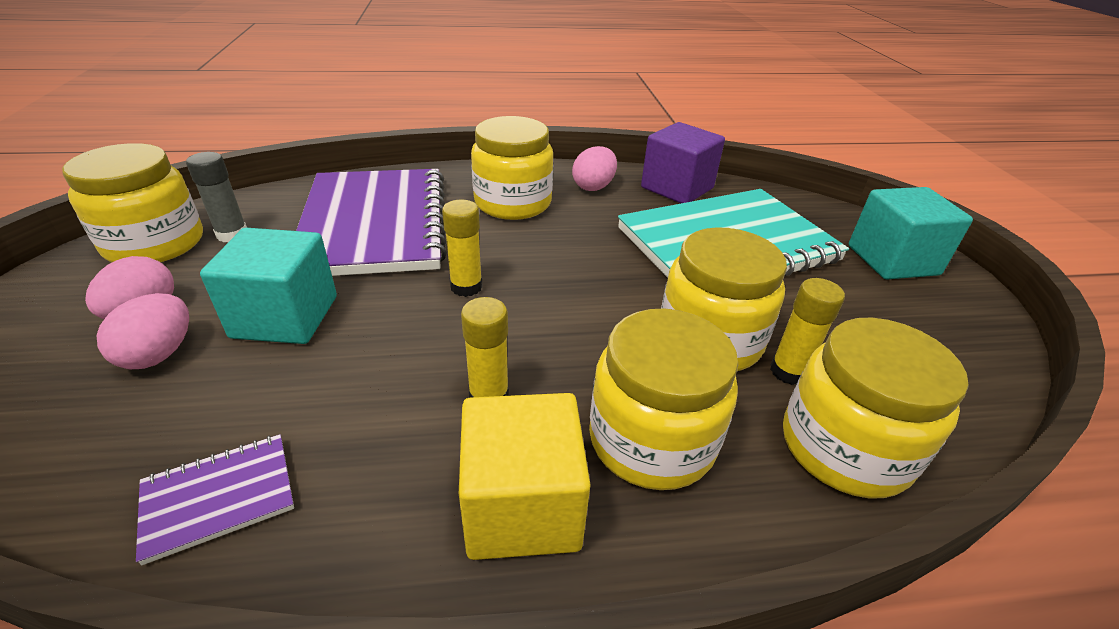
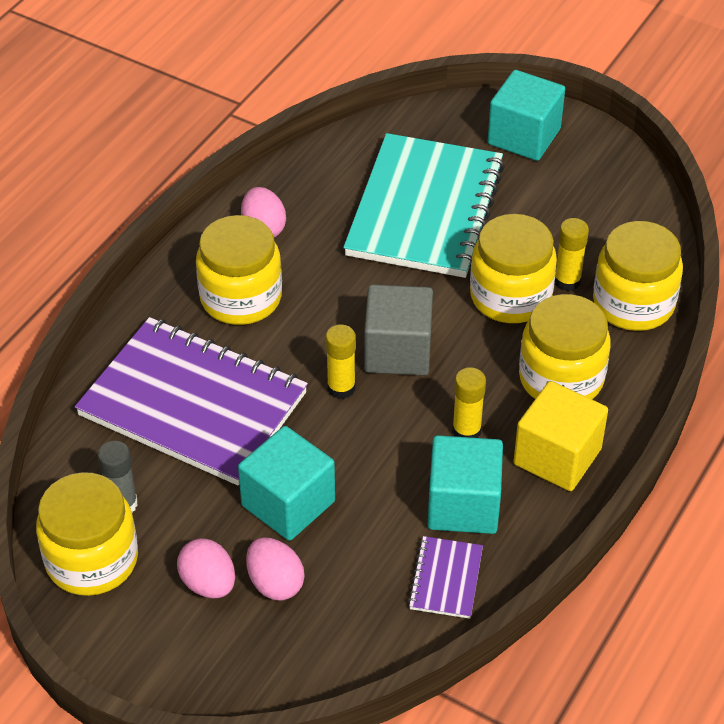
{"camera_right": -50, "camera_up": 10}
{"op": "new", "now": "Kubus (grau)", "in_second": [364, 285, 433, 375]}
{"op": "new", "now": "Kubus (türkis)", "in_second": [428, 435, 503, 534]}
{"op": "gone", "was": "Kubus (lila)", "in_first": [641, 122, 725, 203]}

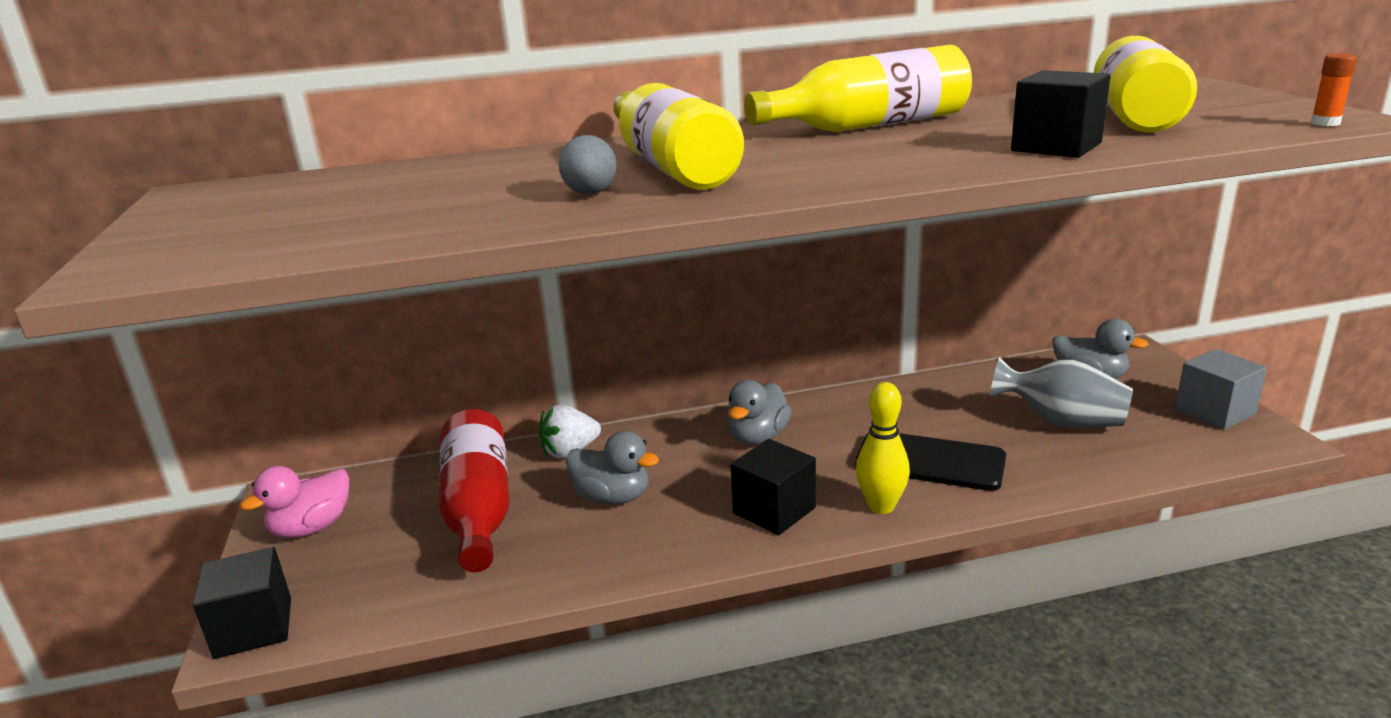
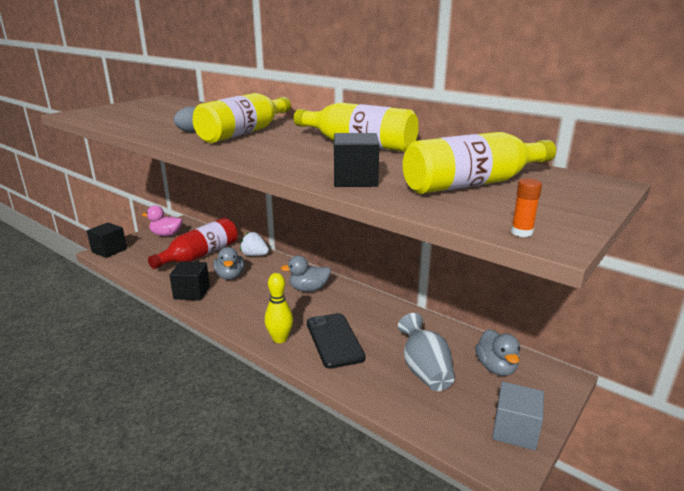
{"camera_right": 50, "camera_up": 0}
{"op": "shifted", "was": "Kubus (schwarz)", "in_first": [731, 439, 816, 535], "in_second": [170, 261, 210, 301]}

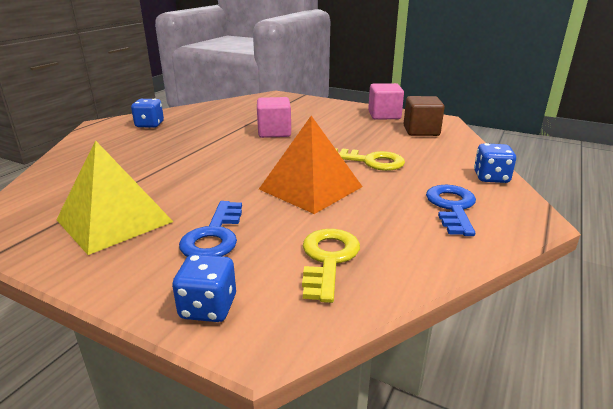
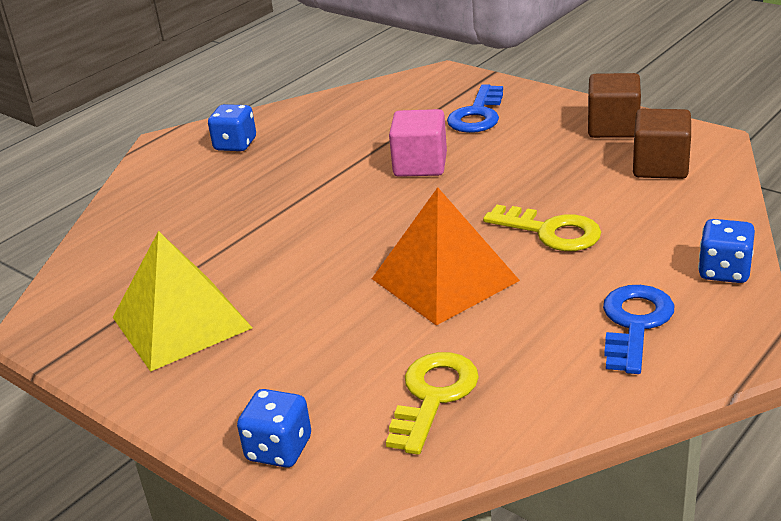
{"camera_right": 15, "camera_up": 5}
{"op": "shifted", "was": "Schlüssel (blau)", "in_first": [179, 201, 242, 257], "in_second": [447, 84, 503, 133]}
{"op": "repainted", "was": "Kubus (rosa)", "now": "Kubus (braun)", "in_first": [368, 83, 404, 120], "in_second": [588, 73, 641, 138]}

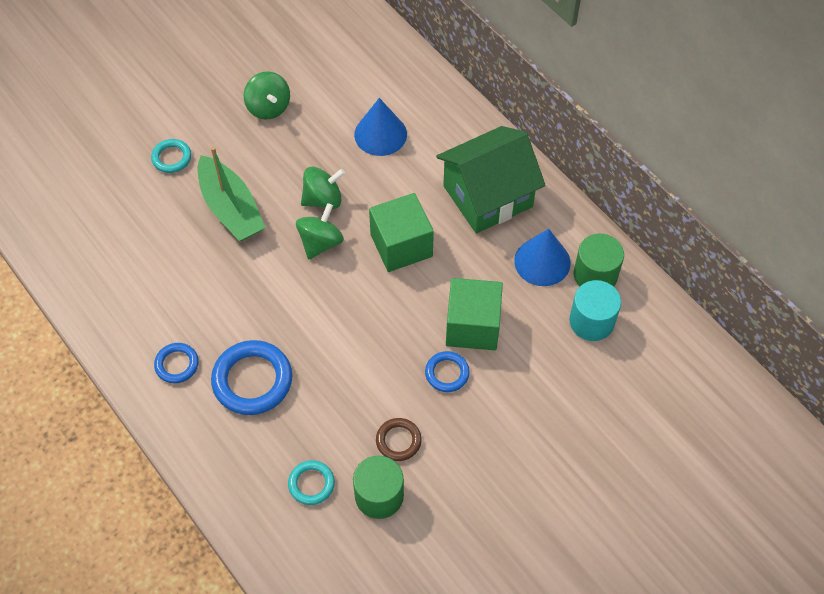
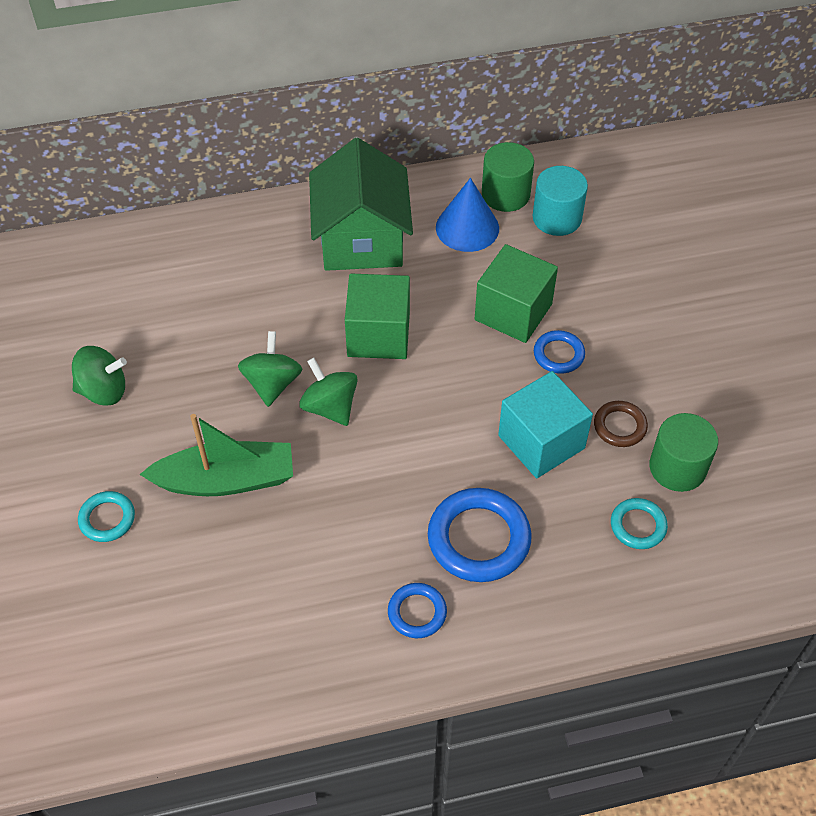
{"camera_right": -65, "camera_up": -5}
{"op": "new", "now": "Kubus (türkis)", "in_second": [498, 371, 593, 478]}
{"op": "gone", "was": "Kegel (blau)", "in_first": [354, 98, 407, 156]}

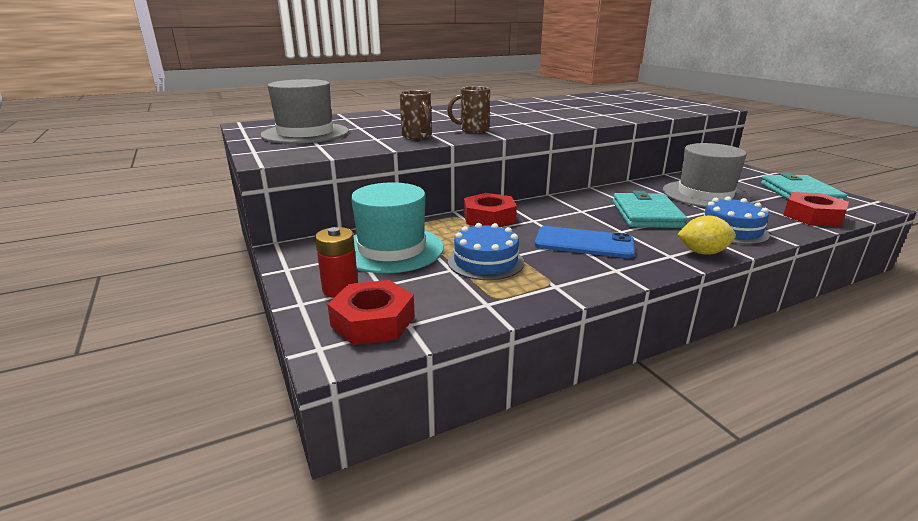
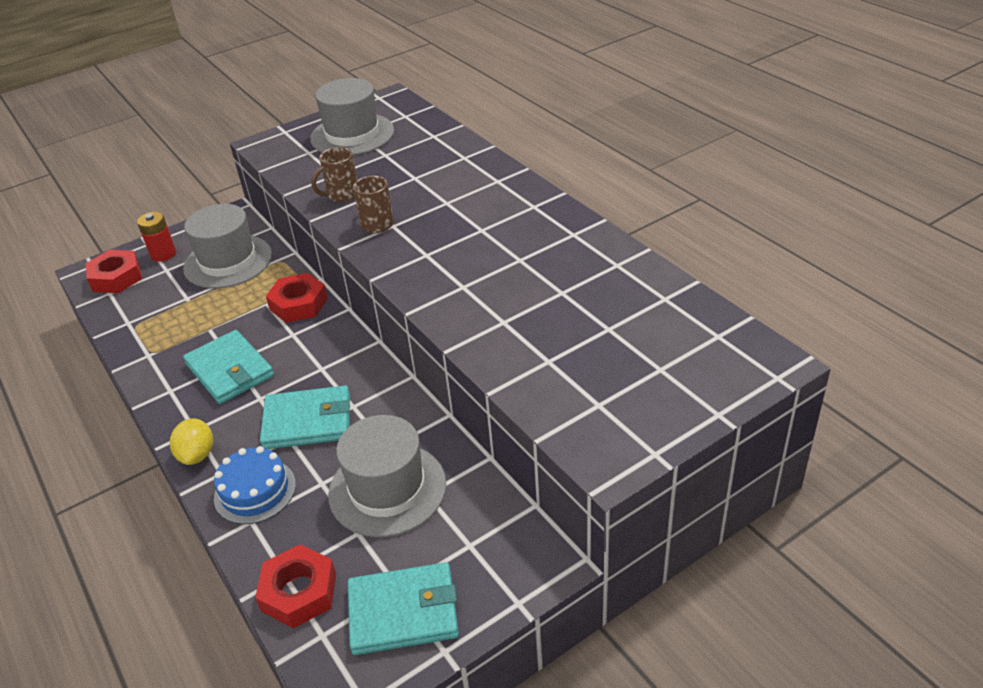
{"camera_right": 85, "camera_up": 15}
{"op": "repainted", "was": "Hut (türkis)", "now": "Hut (grau)", "in_first": [351, 182, 444, 273], "in_second": [183, 204, 272, 288]}
{"op": "swapped", "was": "Handy (blau)", "now": "Geldbörse (türkis)", "in_first": [535, 226, 635, 258], "in_second": [183, 330, 274, 404]}
{"op": "gone", "was": "Kuchen (blau)", "in_first": [448, 223, 524, 280]}

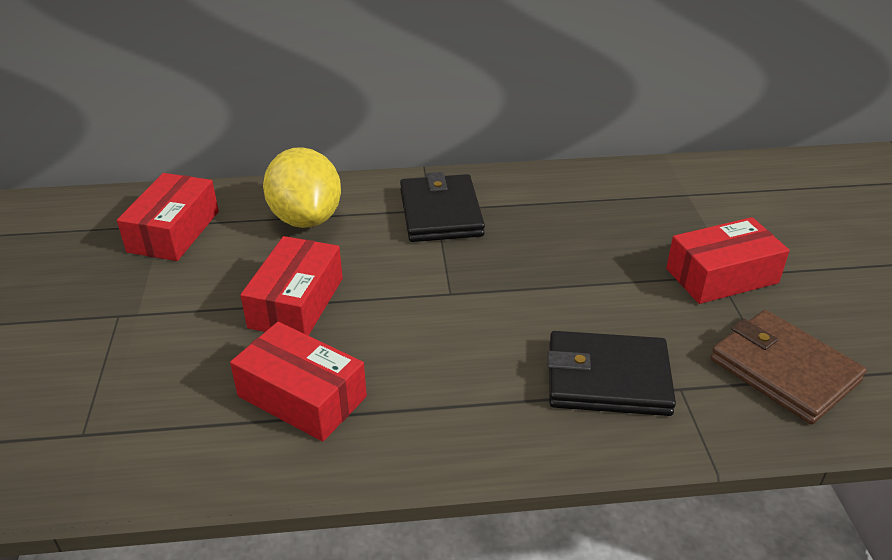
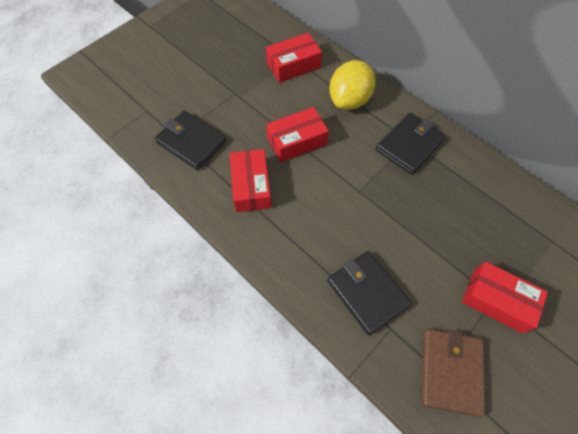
{"camera_right": 50, "camera_up": 25}
{"op": "new", "now": "Geldbörse (schwarz)", "in_second": [155, 111, 226, 170]}

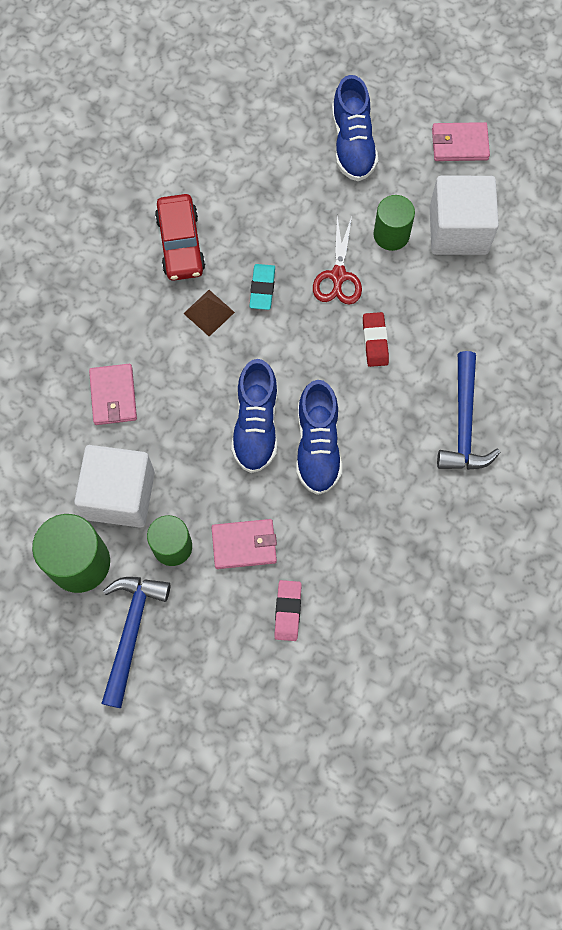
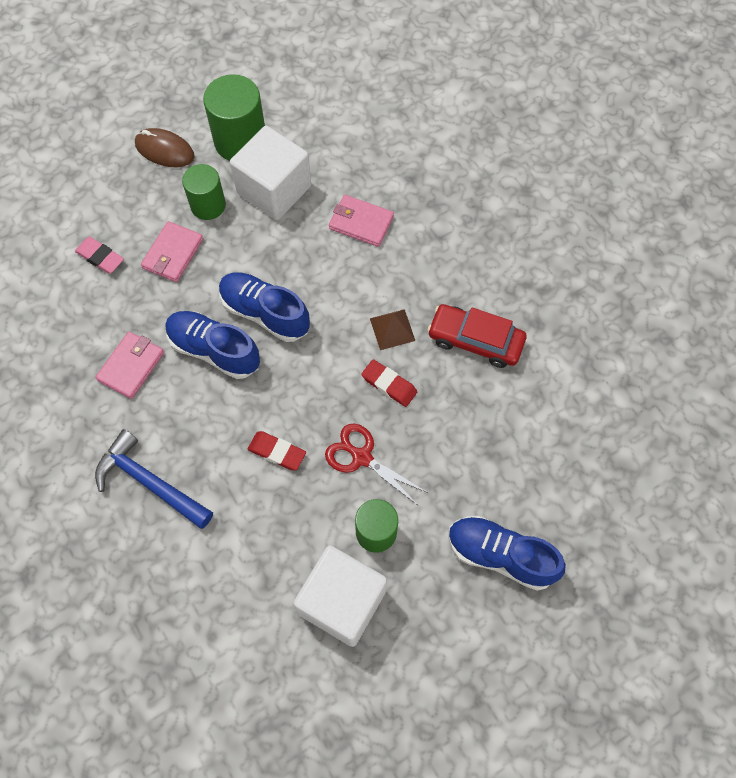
{"camera_right": 120, "camera_up": -5}
{"op": "shifted", "was": "Geldbörse (rosa)", "in_first": [432, 122, 490, 161], "in_second": [95, 331, 164, 399]}
{"op": "swapped", "was": "Hammer (blau)", "now": "Computermaus (braun)", "in_first": [101, 577, 170, 708], "in_second": [135, 128, 195, 167]}
{"op": "repainted", "was": "Radiergummi (türkis)", "now": "Radiergummi (rot)", "in_first": [249, 264, 275, 310], "in_second": [361, 359, 417, 407]}

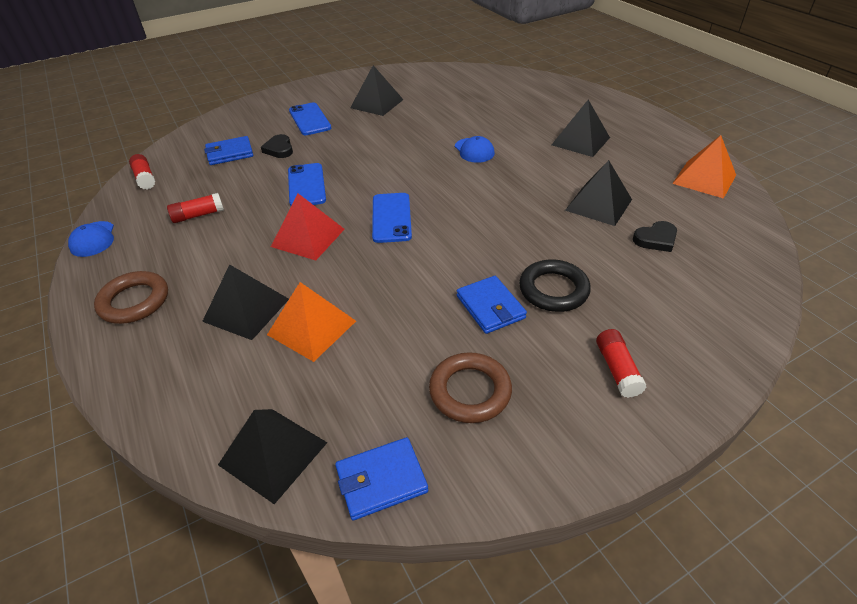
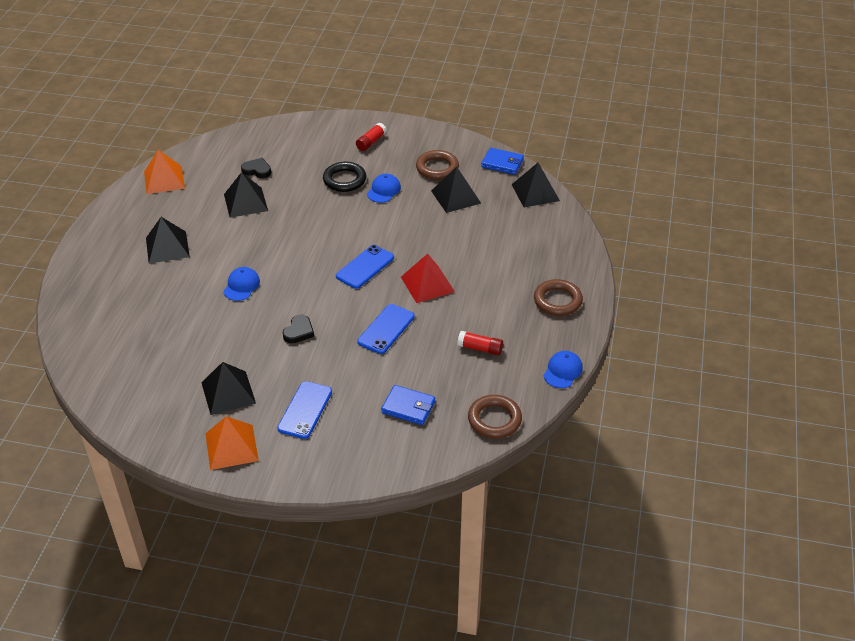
{"camera_right": -140, "camera_up": 0}
{"op": "shifted", "was": "Pyramide (orange)", "in_first": [267, 282, 356, 362], "in_second": [205, 416, 259, 470]}
{"op": "shifted", "was": "Herz (schwarz)", "in_first": [261, 134, 293, 158], "in_second": [283, 315, 314, 343]}
{"op": "swapped", "was": "Geldbörse (blau)", "now": "Kappe (blau)", "in_first": [457, 276, 527, 334], "in_second": [367, 174, 401, 203]}
{"op": "shifted", "was": "Pyramide (schwarz)", "in_first": [202, 264, 289, 340], "in_second": [431, 167, 481, 213]}
{"op": "swapped", "was": "Klebestift (rot)", "now": "Ring (braun)", "in_first": [129, 154, 155, 189], "in_second": [468, 395, 522, 439]}

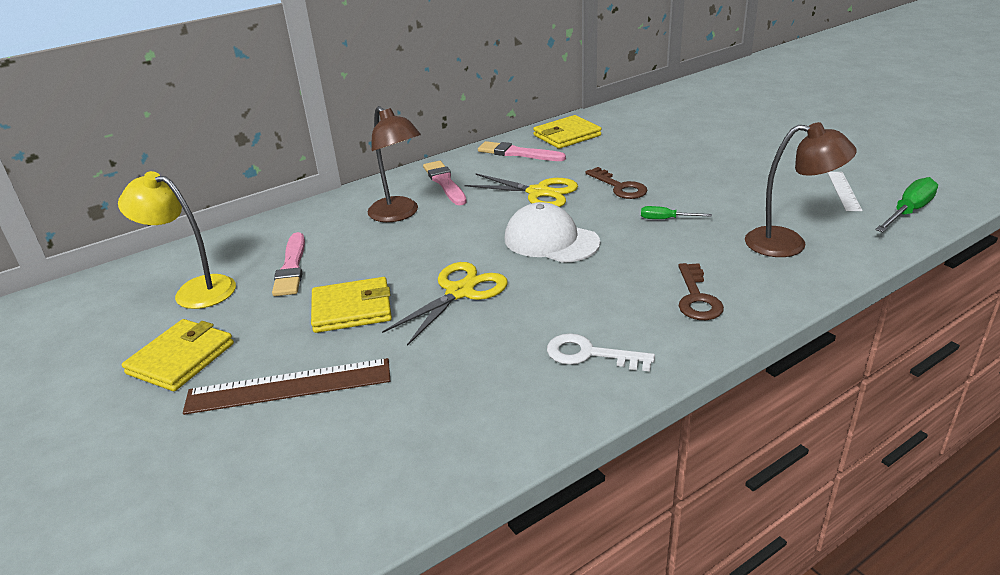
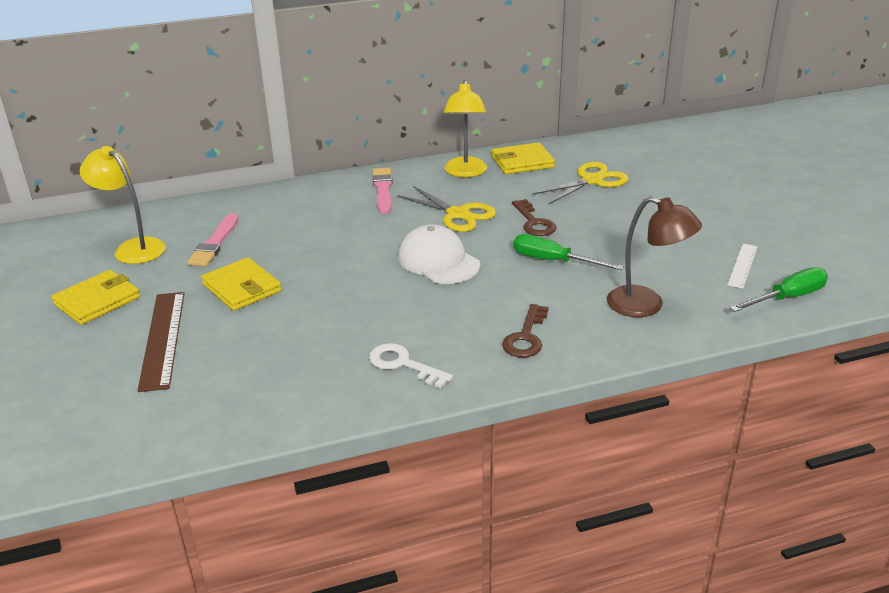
{"camera_right": 15, "camera_up": 0}
{"op": "rotated", "was": "Lineal (braun)", "in_first": [183, 358, 390, 415], "in_second": [137, 292, 185, 392], "clockwise": 75}
{"op": "rotated", "was": "Geldbörse (gelb)", "in_first": [311, 277, 392, 333], "in_second": [201, 257, 282, 311], "clockwise": 45}
{"op": "swapped", "was": "Pinsel (rosa)", "now": "Lampe (gelb)", "in_first": [478, 141, 566, 161], "in_second": [444, 80, 487, 177]}
{"op": "scaled", "was": "Schraubenzieher (grün)", "in_first": [641, 206, 712, 219], "in_second": [513, 234, 624, 270], "ratio": 1.73}
{"op": "shifted", "was": "Schere (gelb)", "in_first": [382, 262, 508, 346], "in_second": [533, 162, 629, 205]}
{"op": "gone", "was": "Lampe (braun)", "in_first": [368, 106, 421, 222]}

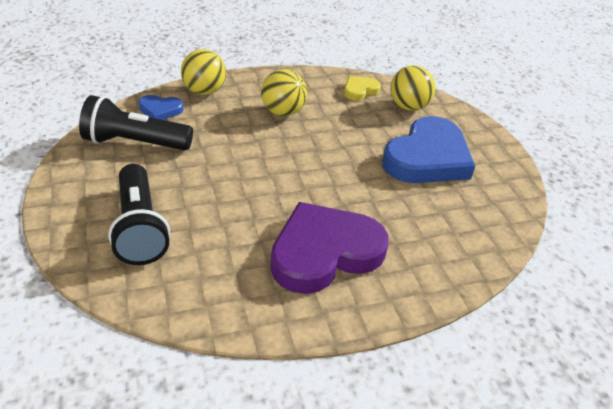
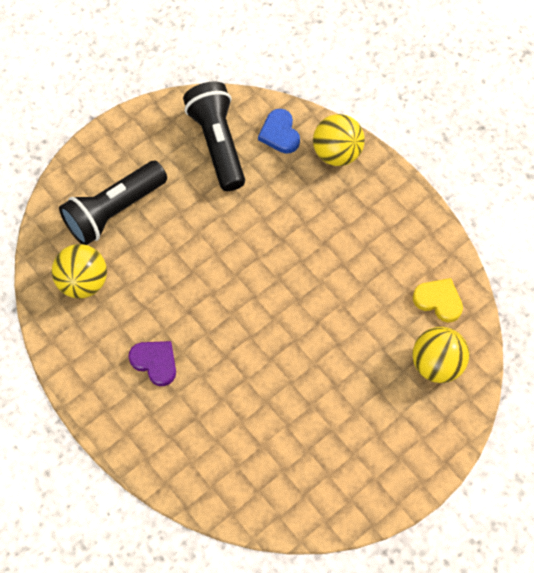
{"camera_right": 70, "camera_up": 25}
{"op": "shifted", "was": "Ball (gelb)", "in_first": [261, 69, 307, 116], "in_second": [52, 244, 107, 299]}
{"op": "scaled", "was": "Herz (lila)", "in_first": [270, 202, 389, 294], "in_second": [128, 341, 176, 386], "ratio": 0.46}
{"op": "gone", "was": "Herz (blau)", "in_first": [382, 116, 475, 183]}

